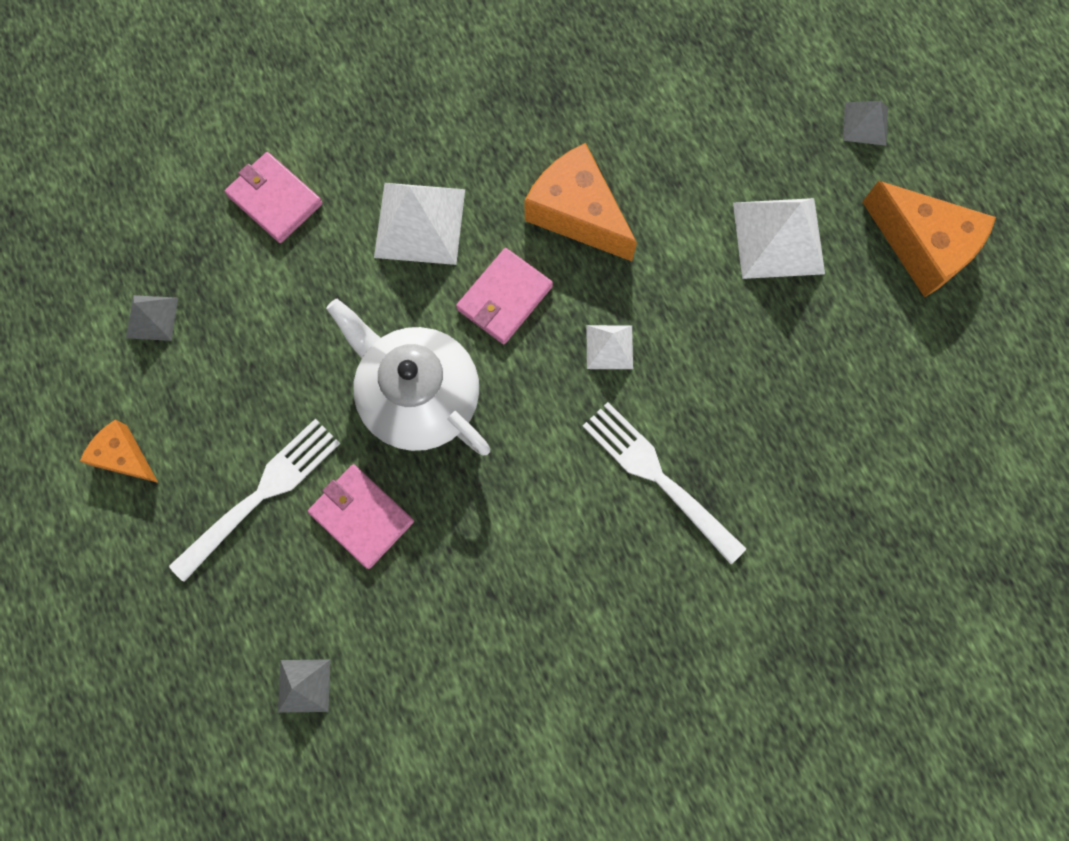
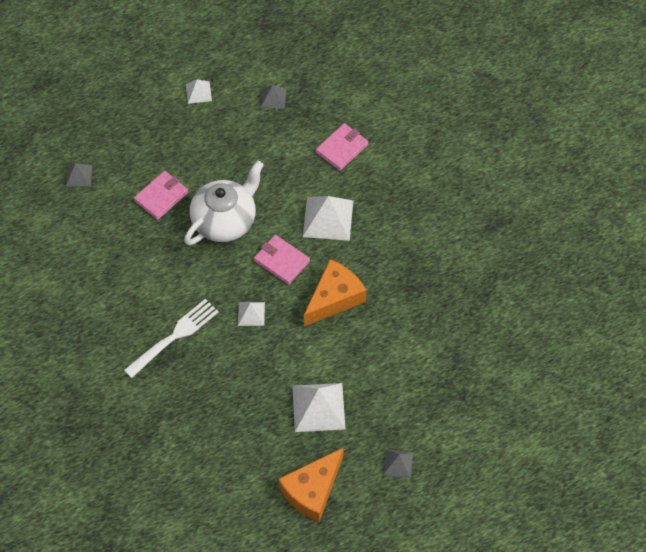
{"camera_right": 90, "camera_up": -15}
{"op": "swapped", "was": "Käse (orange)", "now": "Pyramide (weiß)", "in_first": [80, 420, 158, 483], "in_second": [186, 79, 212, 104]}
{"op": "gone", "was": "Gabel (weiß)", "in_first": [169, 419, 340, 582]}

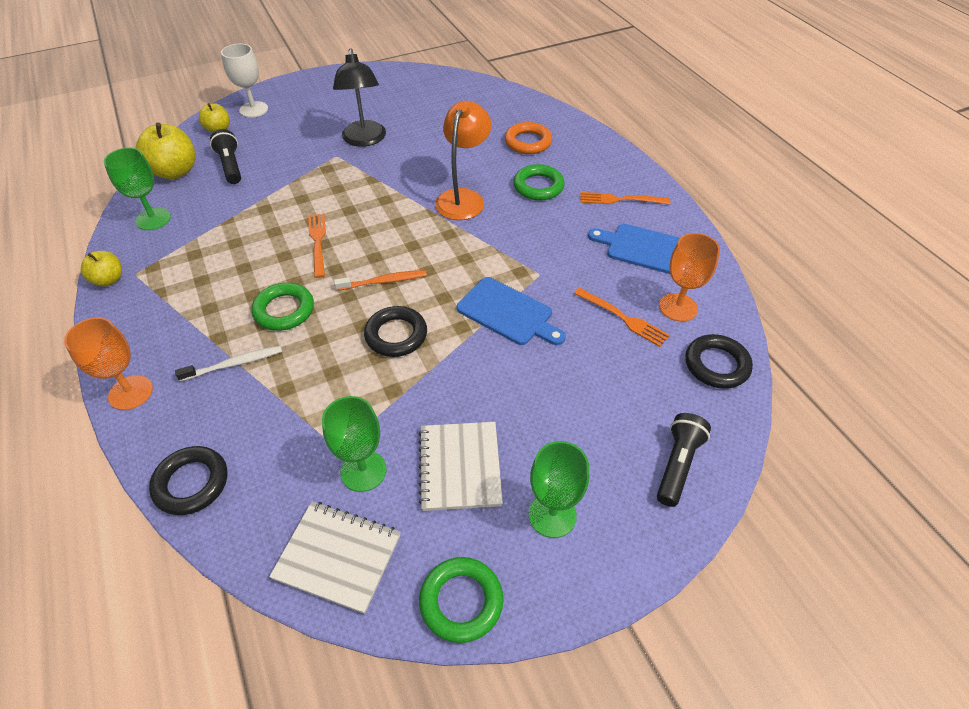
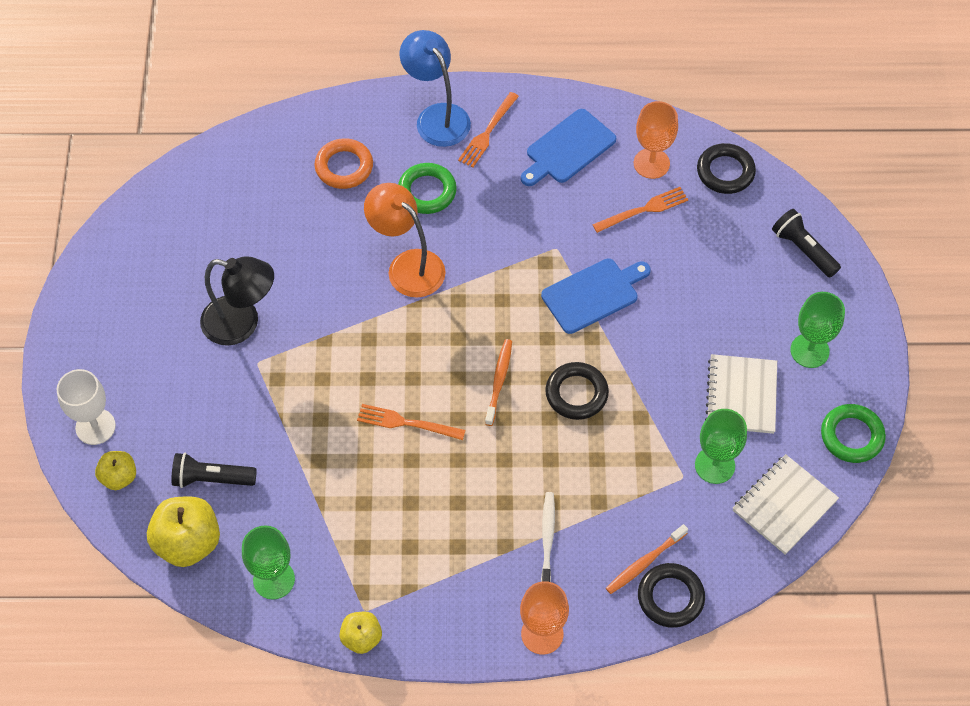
{"camera_right": -65, "camera_up": 10}
{"op": "new", "now": "Lampe (blau)", "in_second": [400, 30, 471, 147]}
{"op": "new", "now": "Zahnbürste (orange)", "in_second": [606, 524, 688, 594]}
{"op": "rotated", "was": "Notizbuch (weiß)", "in_first": [419, 422, 503, 511], "in_second": [705, 354, 777, 434], "clockwise": 75}
{"op": "gone", "was": "Ring (grün)", "in_first": [252, 283, 314, 331]}

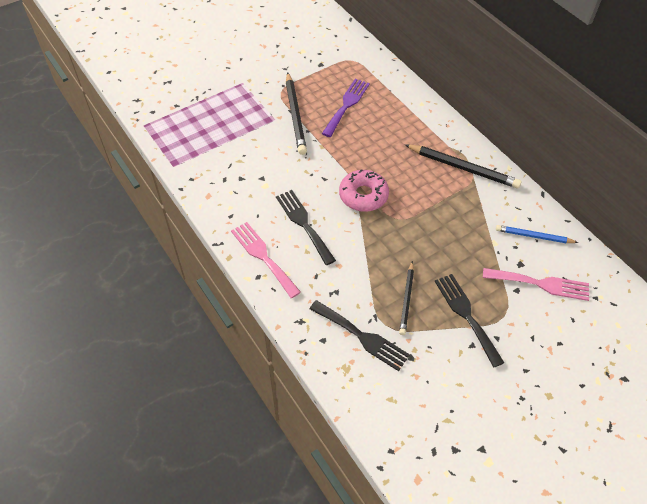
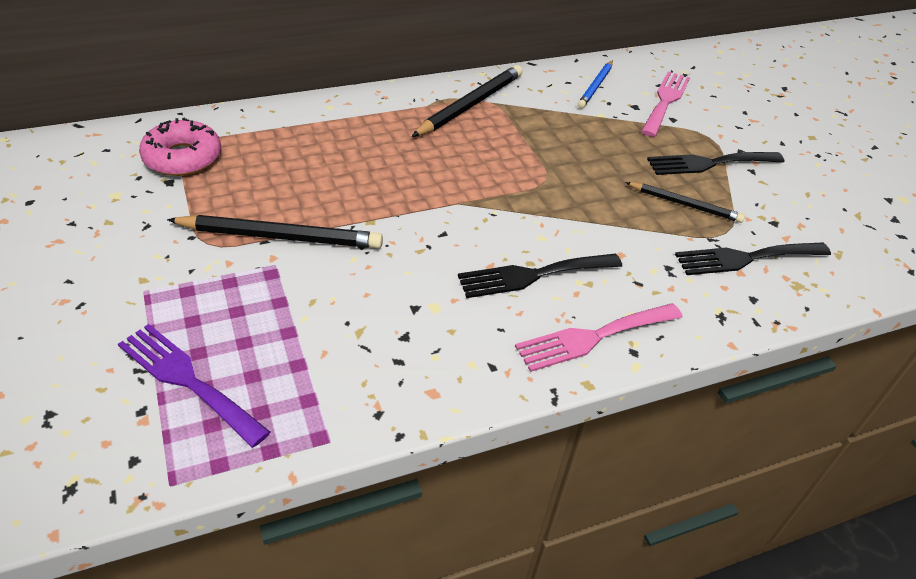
{"camera_right": -80, "camera_up": -10}
{"op": "shifted", "was": "Gabel (lila)", "in_first": [322, 79, 370, 137], "in_second": [118, 324, 270, 448]}
{"op": "shifted", "was": "Donut (rosa)", "in_first": [339, 169, 389, 212], "in_second": [139, 118, 221, 176]}
{"op": "rotated", "was": "Gabel (schwarz)", "in_first": [309, 300, 410, 371], "in_second": [675, 242, 831, 275], "clockwise": -150}

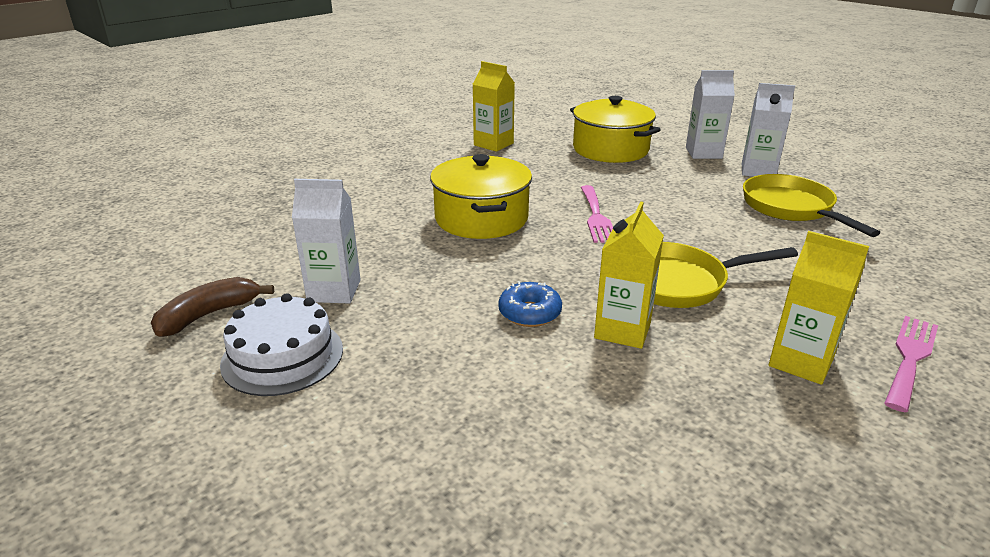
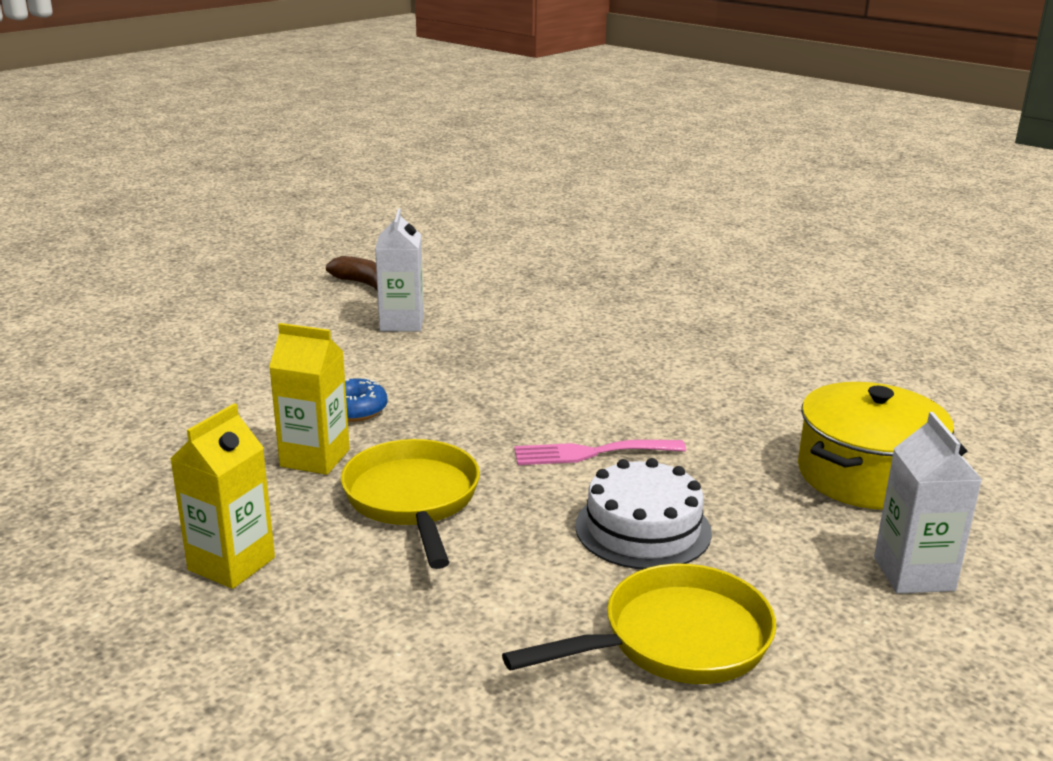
{"camera_right": 85, "camera_up": -5}
{"op": "shifted", "was": "Kuchen (weiß)", "in_first": [220, 293, 343, 396], "in_second": [575, 458, 712, 569]}
{"op": "gone", "was": "Kochtopf (gelb)", "in_first": [430, 154, 532, 239]}
{"op": "gone", "was": "Getränkekarton (gelb)", "in_first": [472, 61, 515, 152]}
{"op": "gone", "was": "Getränkekarton (weiß)", "in_first": [742, 83, 795, 177]}
{"op": "gone", "was": "Gabel (rosa)", "in_first": [884, 316, 938, 412]}

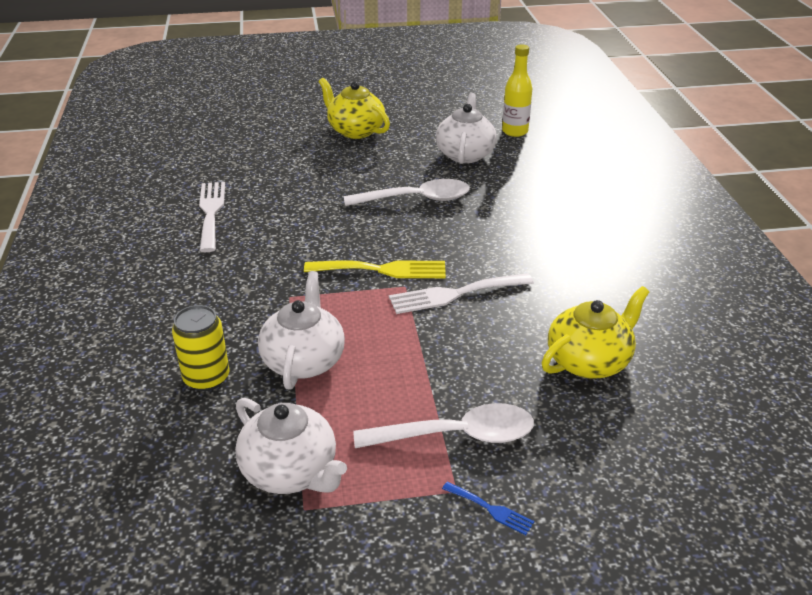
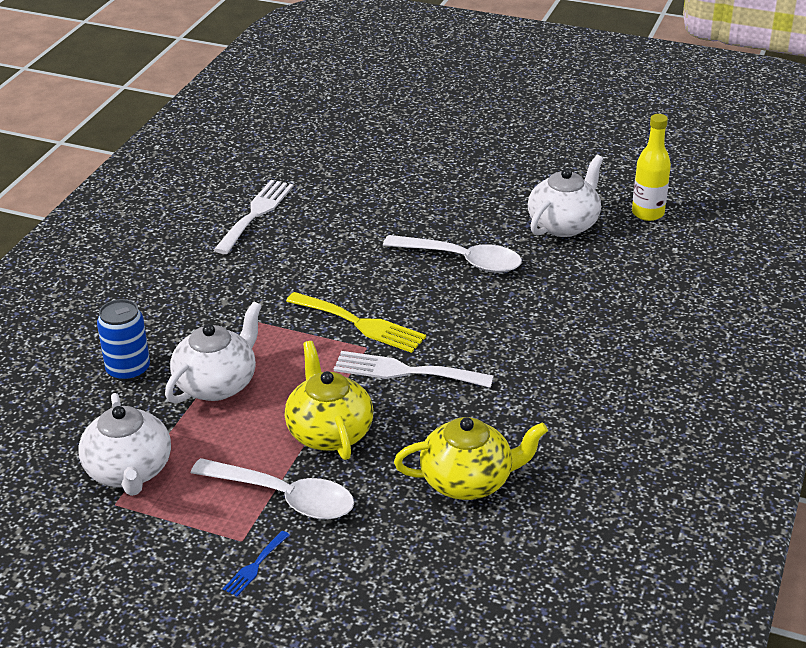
{"camera_right": 30, "camera_up": 0}
{"op": "repainted", "was": "Dose (gelb)", "now": "Dose (blau)", "in_first": [172, 305, 230, 391], "in_second": [97, 299, 150, 382]}
{"op": "rotated", "was": "Gabel (blau)", "in_first": [442, 482, 534, 535], "in_second": [223, 531, 290, 597], "clockwise": 60}
{"op": "shifted", "was": "Teekanne (gelb)", "in_first": [319, 78, 390, 139], "in_second": [284, 341, 373, 460]}

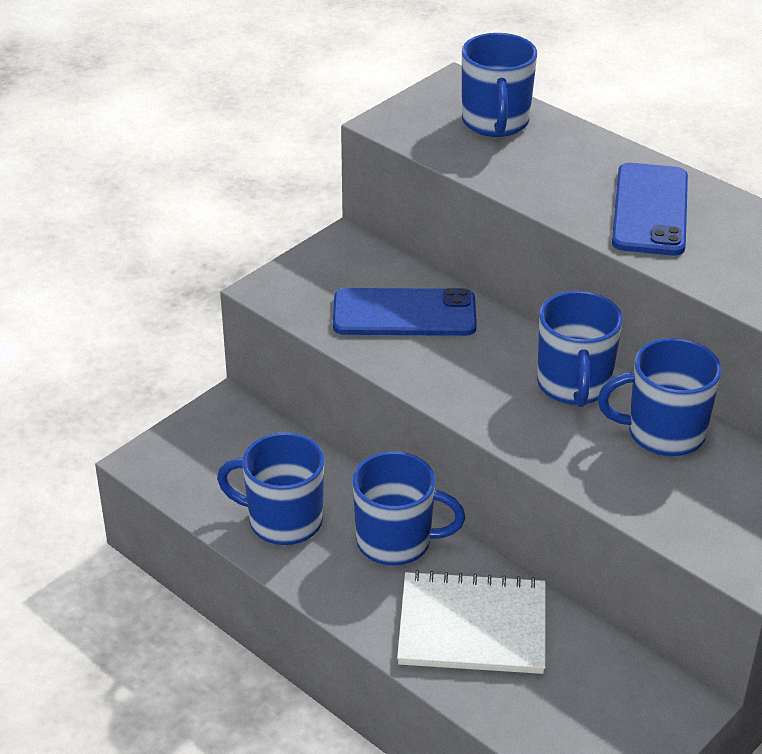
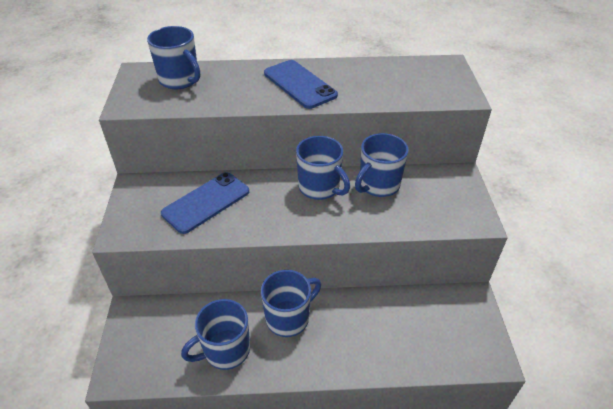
{"camera_right": -45, "camera_up": 5}
{"op": "gone", "was": "Notizbuch (weiß)", "in_first": [397, 570, 546, 674]}

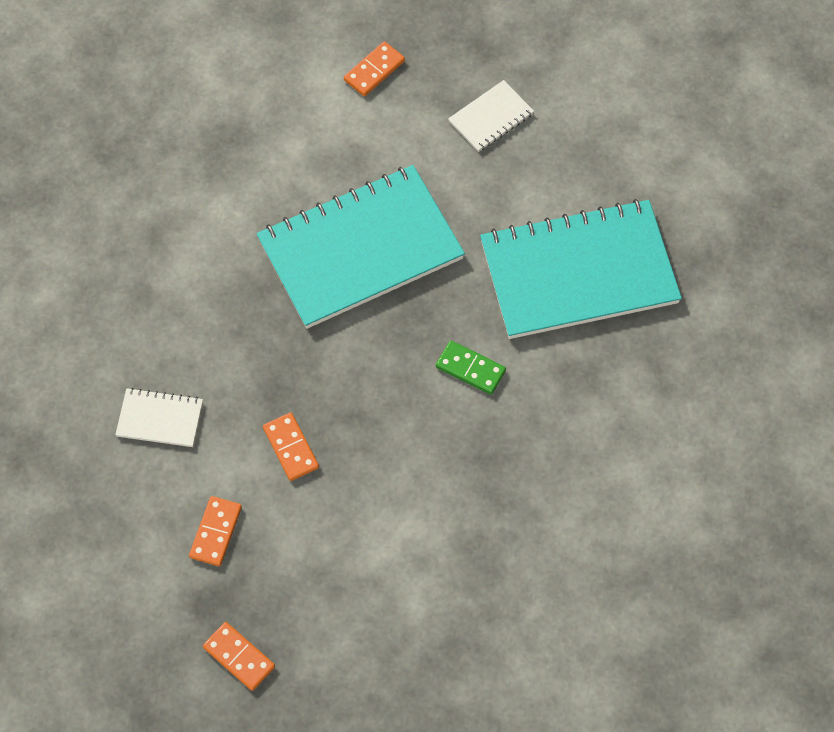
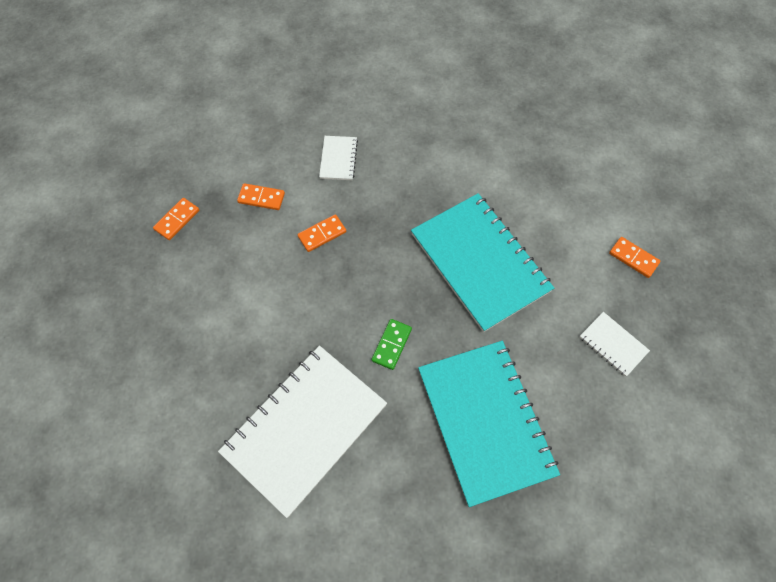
{"camera_right": 85, "camera_up": 0}
{"op": "new", "now": "Notizbuch (weiß)", "in_second": [218, 346, 387, 518]}

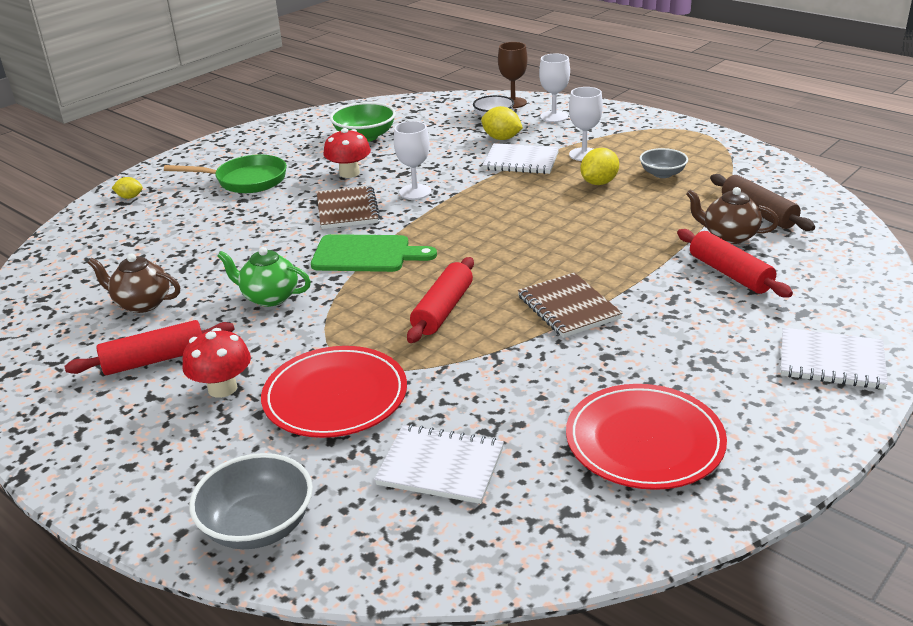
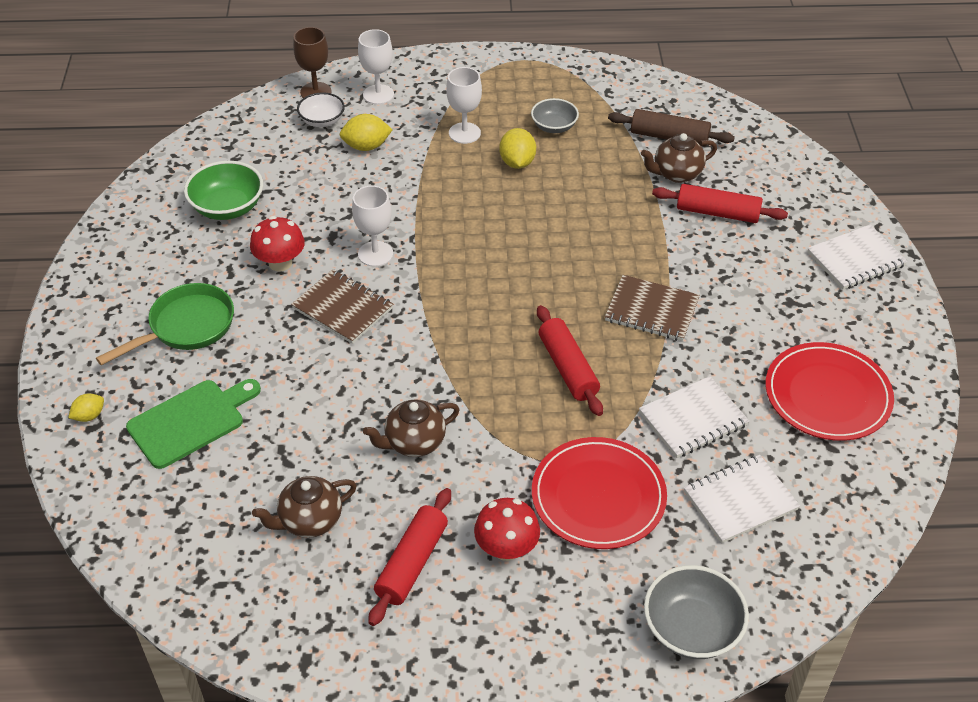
{"camera_right": -45, "camera_up": 15}
{"op": "shifted", "was": "Schneidebrett (grün)", "in_first": [311, 234, 437, 272], "in_second": [126, 379, 261, 469]}
{"op": "repainted", "was": "Teekanne (grün)", "now": "Teekanne (braun)", "in_first": [217, 247, 311, 307], "in_second": [363, 399, 460, 457]}
{"op": "shifted", "was": "Notizbuch (weiß)", "in_first": [483, 143, 559, 174], "in_second": [639, 376, 749, 458]}

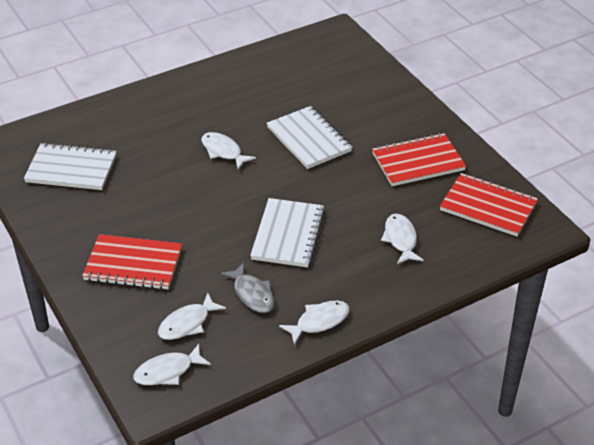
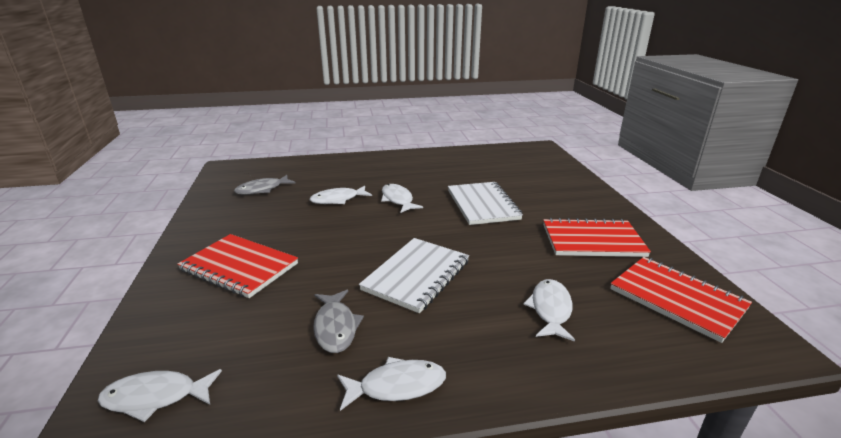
{"camera_right": 20, "camera_up": -15}
{"op": "swapped", "was": "Notizbuch (weiß)", "now": "Fisch (grau)", "in_first": [24, 143, 117, 190], "in_second": [234, 175, 296, 195]}
{"op": "shifted", "was": "Fisch (weiß)", "in_first": [158, 293, 226, 340], "in_second": [310, 186, 372, 204]}

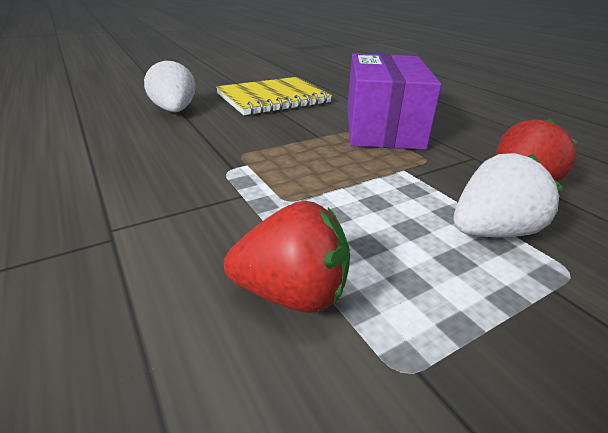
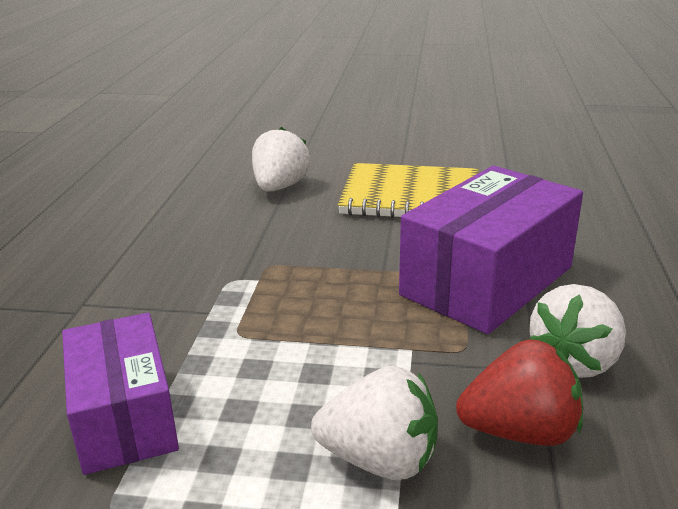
{"camera_right": 40, "camera_up": -5}
{"op": "swapped", "was": "Erdbeere (rot)", "now": "Schachtel (lila)", "in_first": [224, 201, 350, 313], "in_second": [62, 313, 179, 475]}
{"op": "new", "now": "Erdbeere (weiß)", "in_second": [529, 284, 626, 378]}

